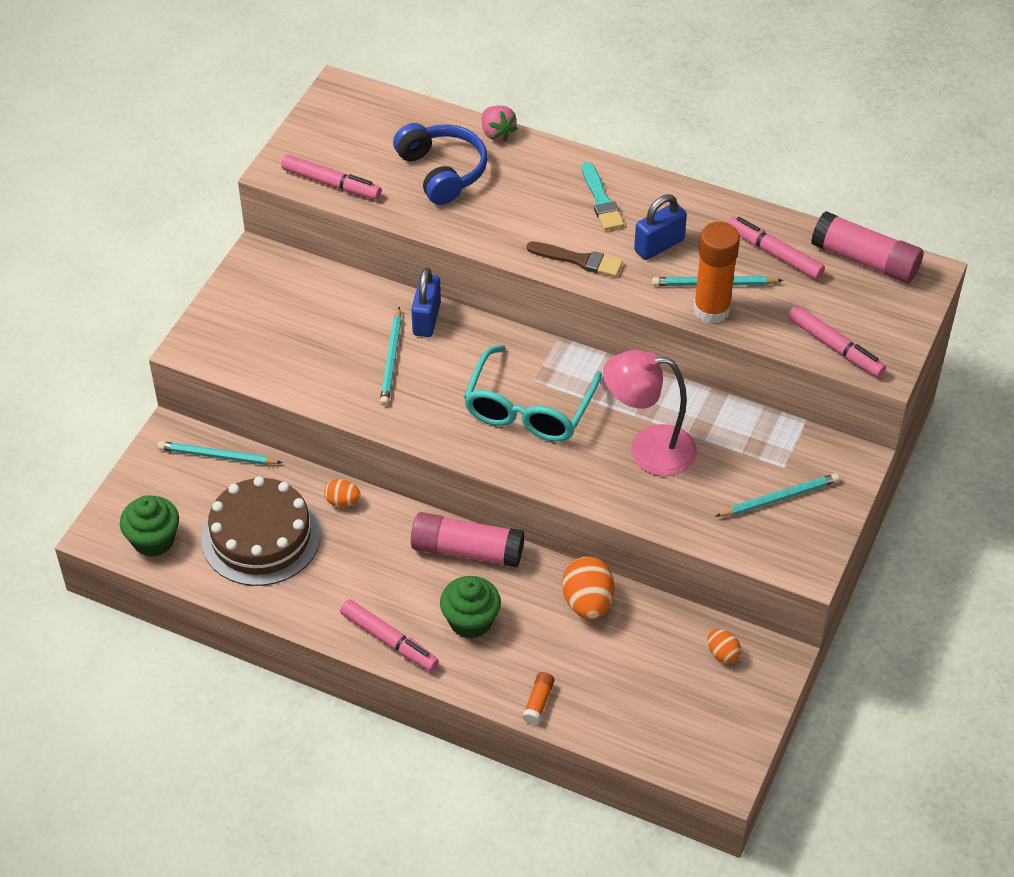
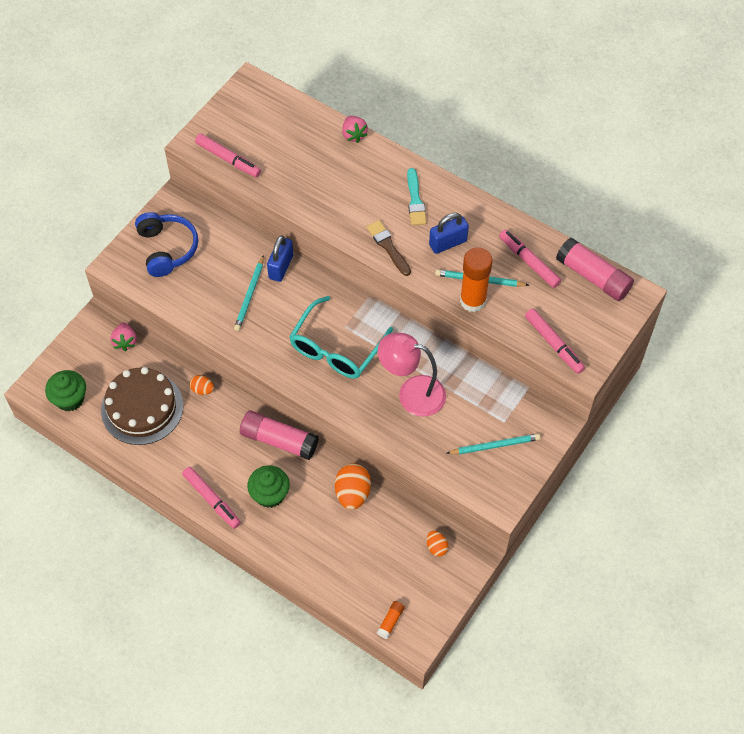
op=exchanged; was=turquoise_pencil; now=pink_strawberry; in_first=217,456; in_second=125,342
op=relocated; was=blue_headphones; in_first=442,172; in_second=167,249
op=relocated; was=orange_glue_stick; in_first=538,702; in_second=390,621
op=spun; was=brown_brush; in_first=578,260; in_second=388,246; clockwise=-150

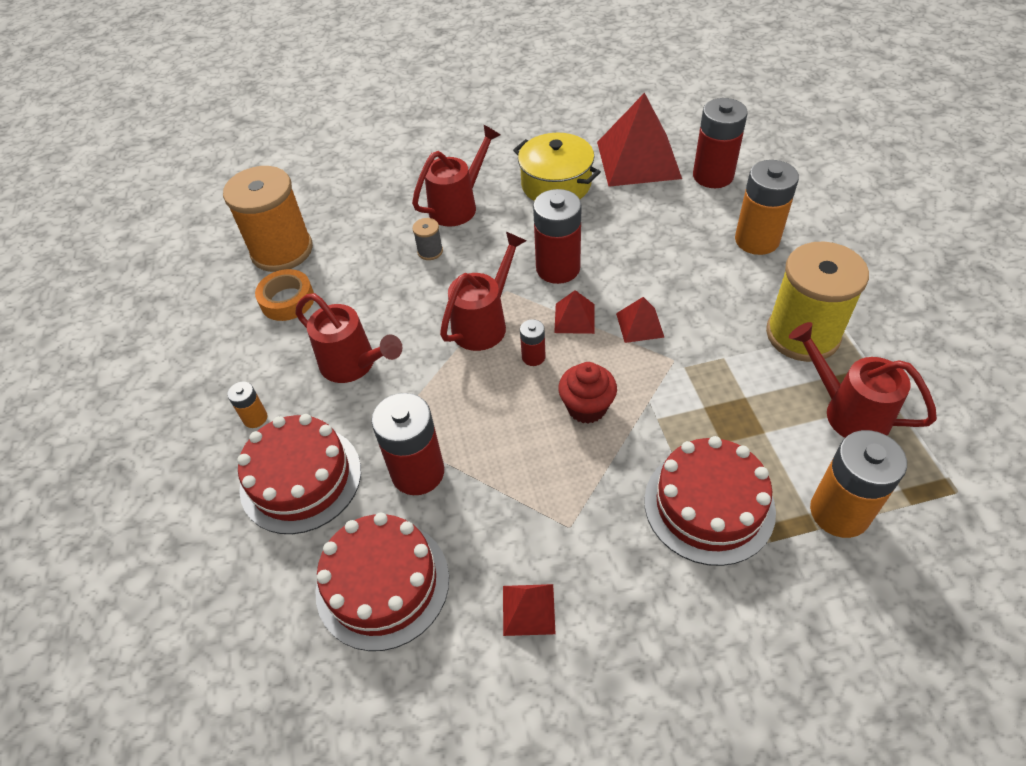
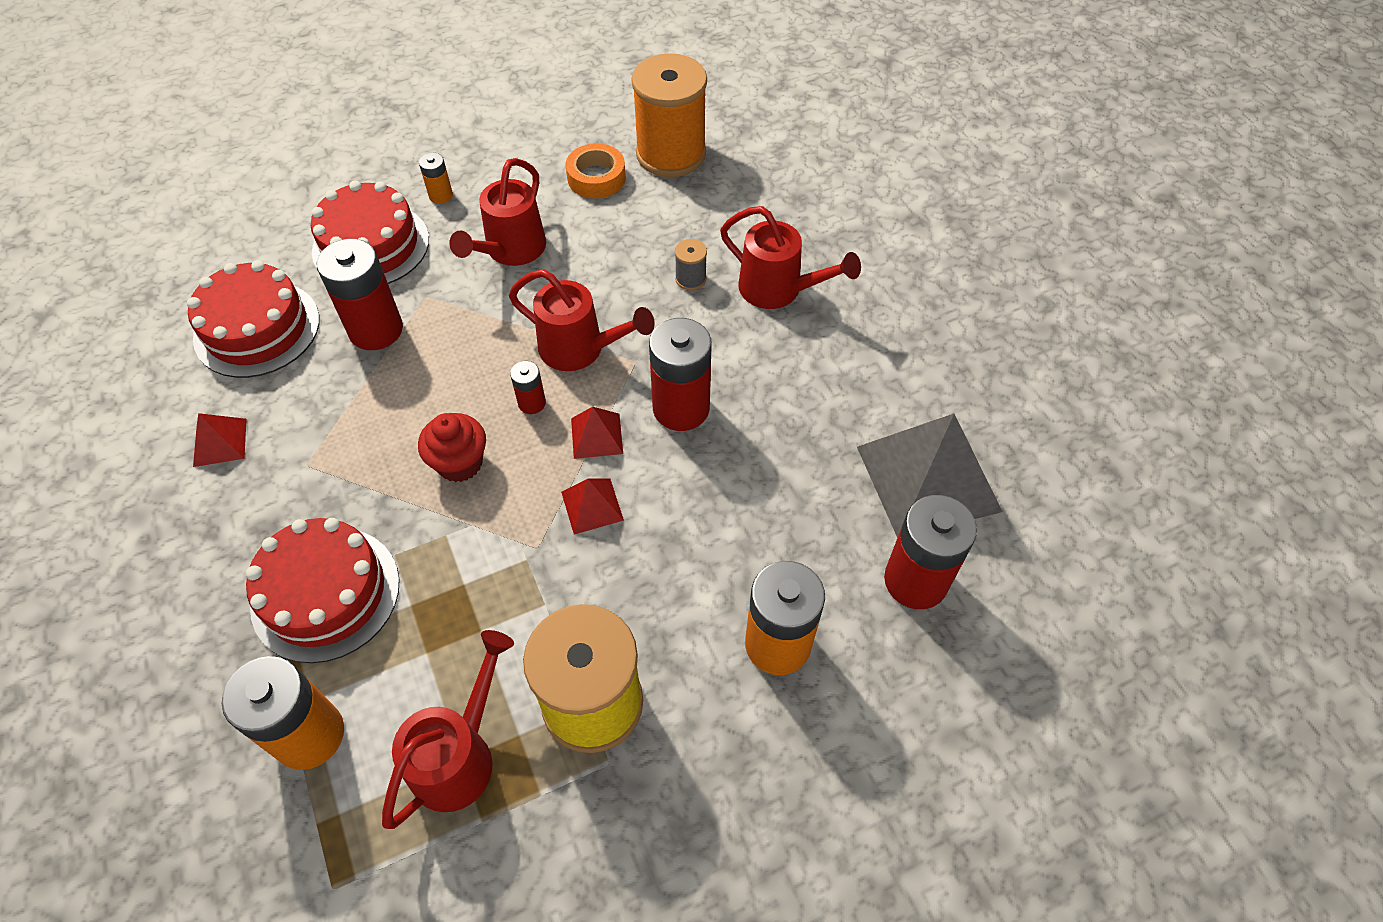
op=missing; was=yellow_pot; in_first=556,184
op=colour; was=red_pyramid; now=grey_pyramid; in_first=638,160; in_second=928,478

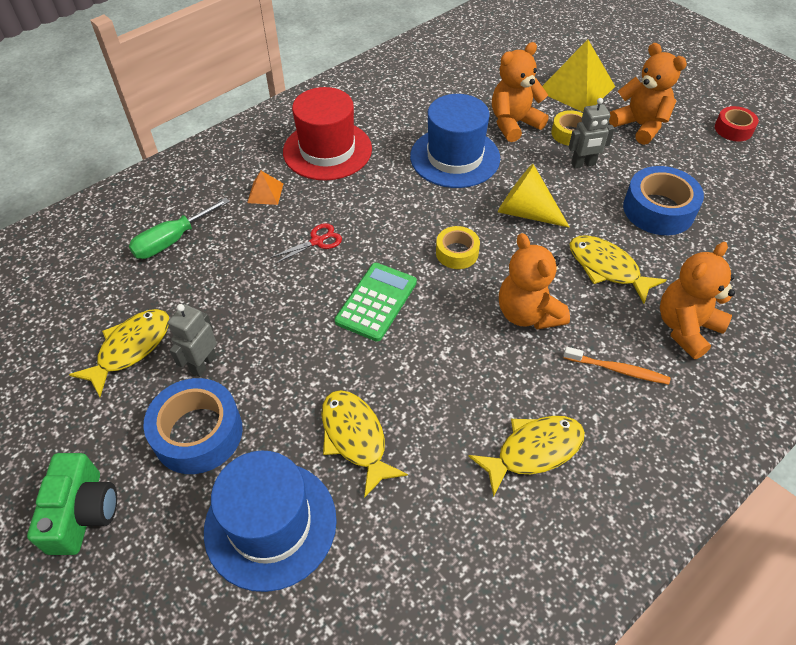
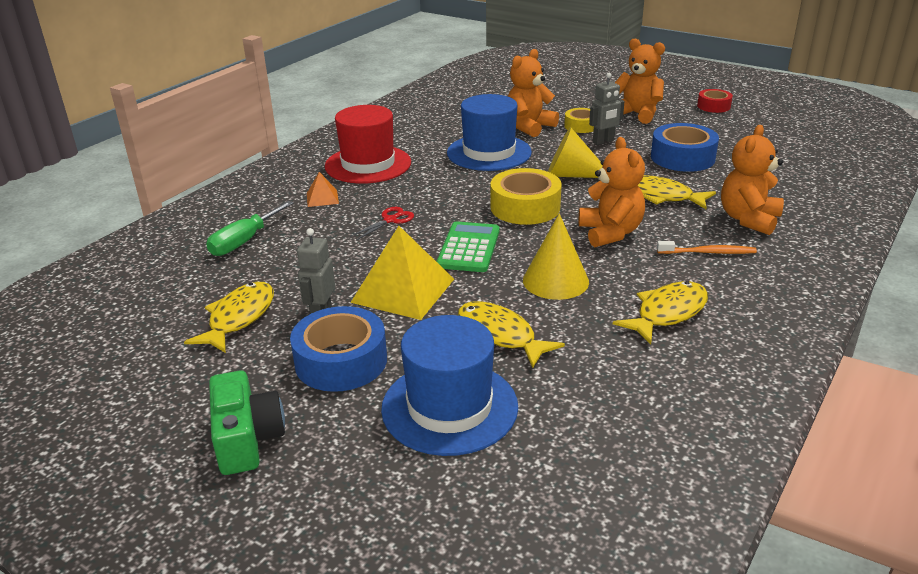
op=size; was=yellow_tape; in_first=457,253; in_second=525,207; ratio=1.71
op=spun; was=orange_teddy_bear; in_first=528,313; in_second=610,233; clockwise=-150
op=relocated; was=yellow_pyramid; in_first=576,88; in_second=403,290
op=appeared; now=yellow_cone; in_second=555,281

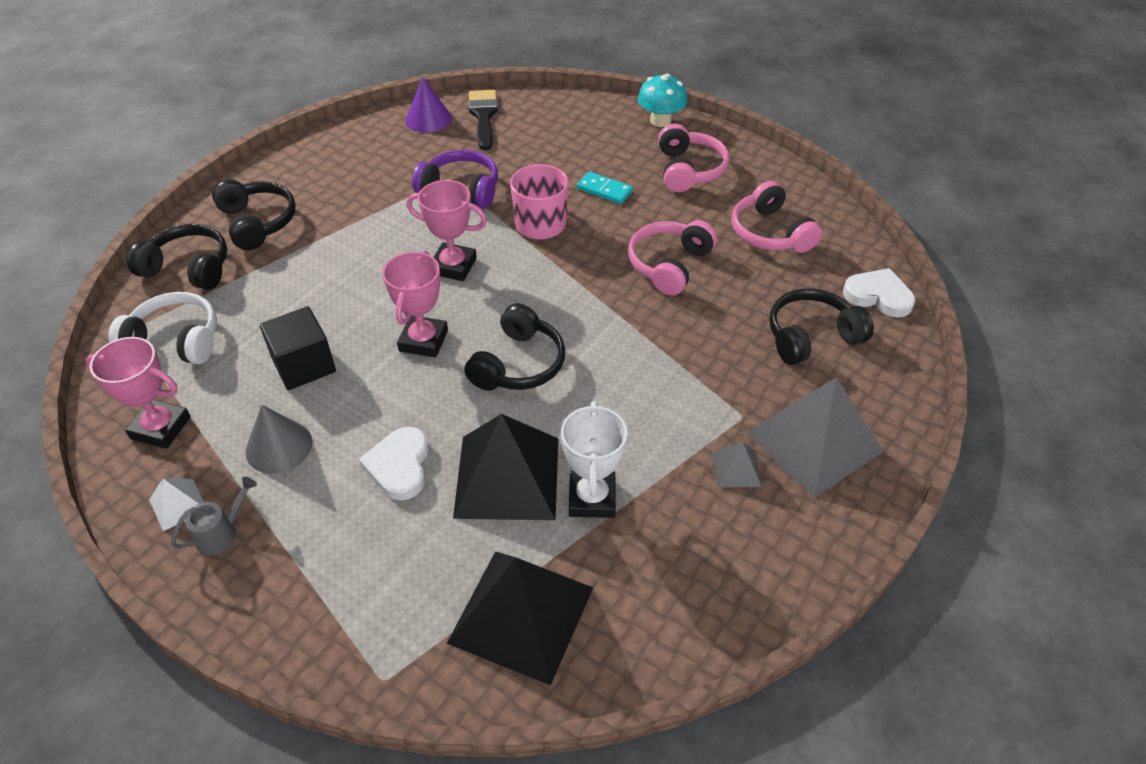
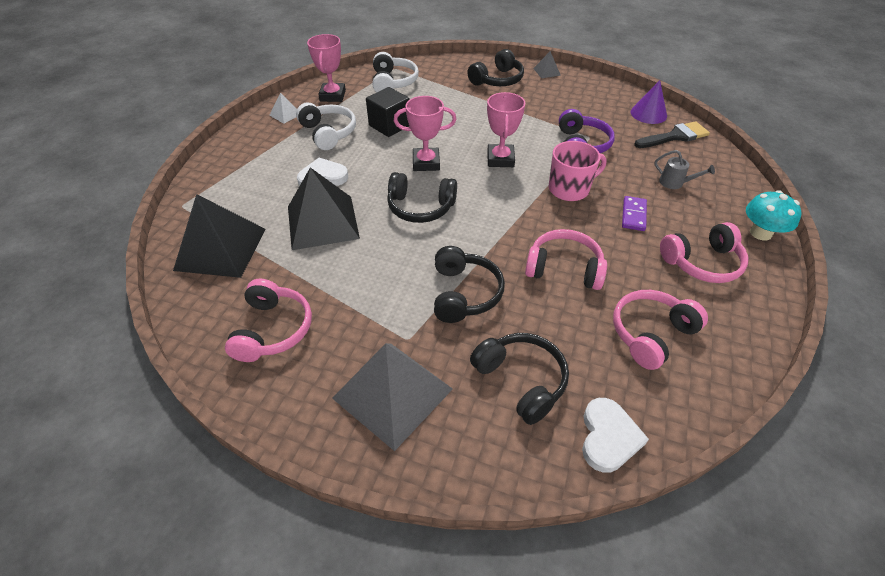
op=relocated; was=black_headphones; in_first=188,268; in_second=464,293
op=relocated; was=grey_watering_can; in_first=222,533; in_second=675,183
op=exchanged; was=grey_cone; now=white_headphones; in_first=279,446; in_second=328,133
op=missing; was=white_trophy; in_first=592,498
op=colour; was=turquoise_domino; now=purple_domino; in_first=604,190; in_second=633,215
op=relocated; was=grey_pyramid; in_first=736,469; in_second=547,72
op=appeared; now=pink_headphones; in_second=273,329

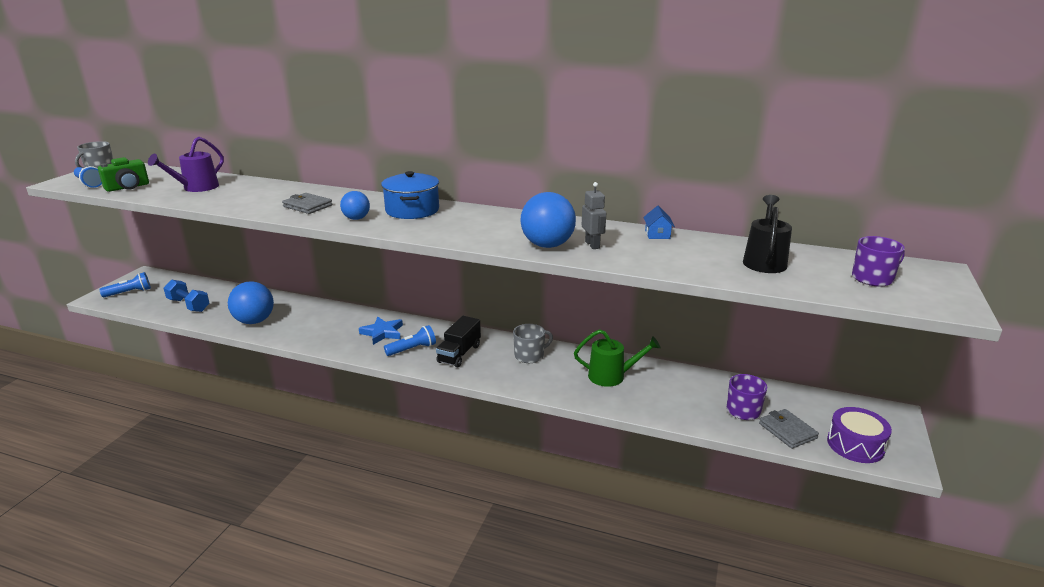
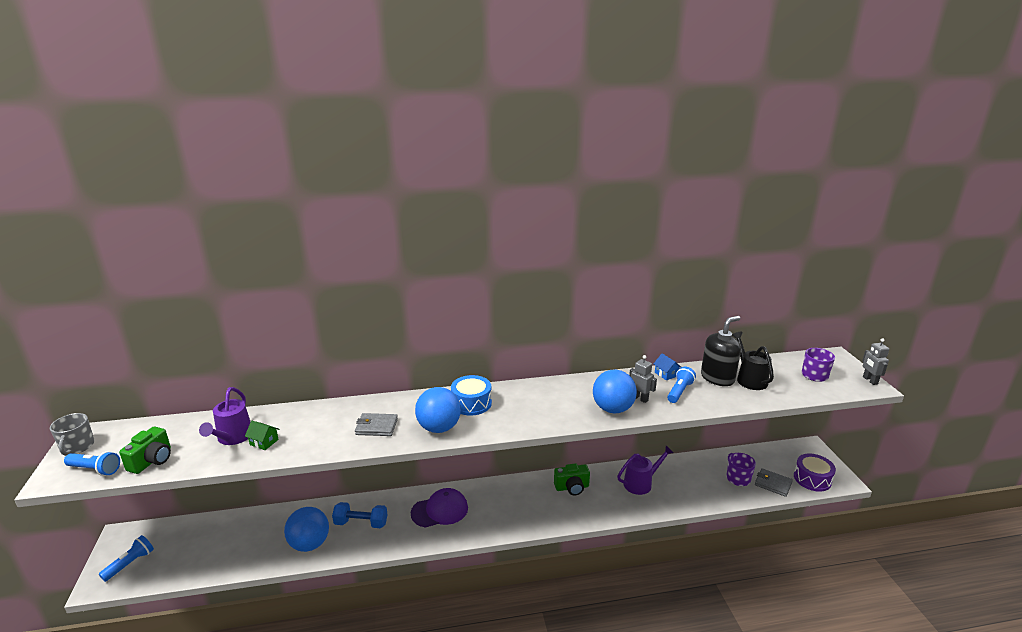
op=relocated; was=blue_dumbbell; in_first=188,305; in_second=361,523
op=size; was=blue_ball; in_first=356,218; in_second=439,428; ratio=1.74
op=exchanged; was=blue_star; now=purple_cap; in_first=382,333; in_second=440,510
op=exchanged; was=blue_pot; now=blue_drum; in_first=412,210; in_second=471,403
op=relocated; was=blue_flashlight; in_first=412,349; in_second=679,391
op=missing; was=black_truck; in_first=459,354
op=exchanged; was=grey_mug; now=green_camera; in_first=530,356; in_second=572,487
op=colour; was=green_watering_can; now=purple_watering_can; in_first=612,376; in_second=641,483
op=appeared; now=green_house; in_second=264,442
op=appeared; now=black_soap_dispenser; in_second=717,378
op=appeared; now=grey_robot; in_second=870,380

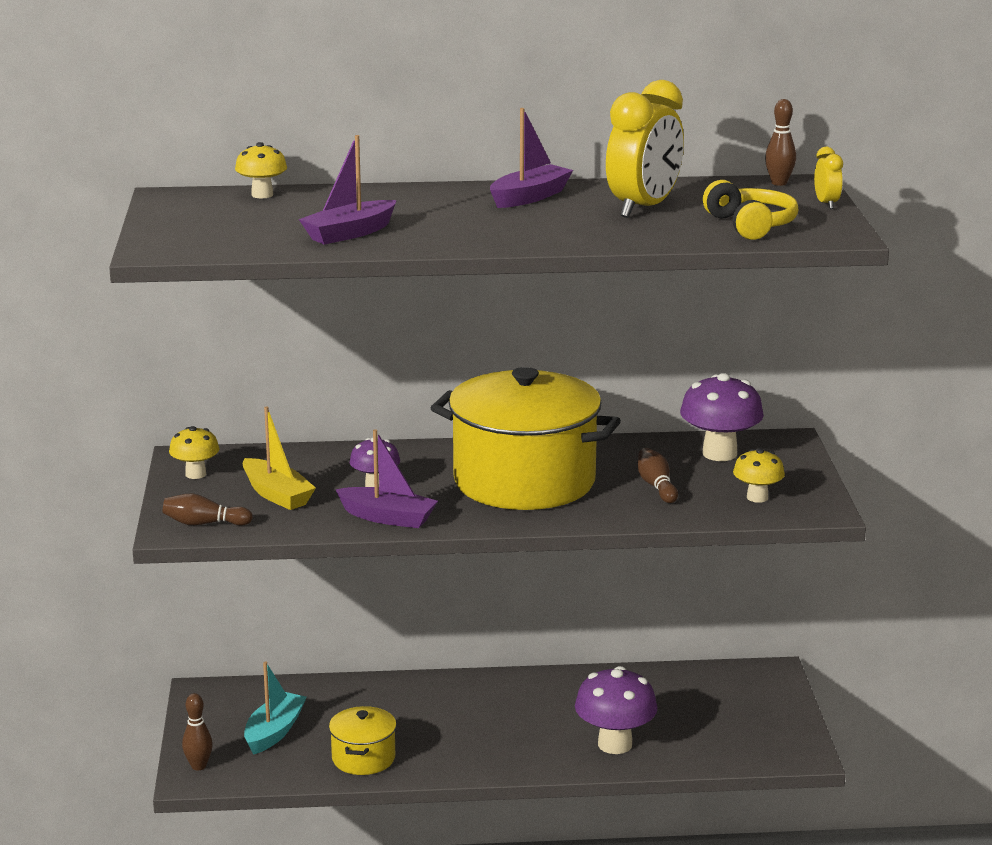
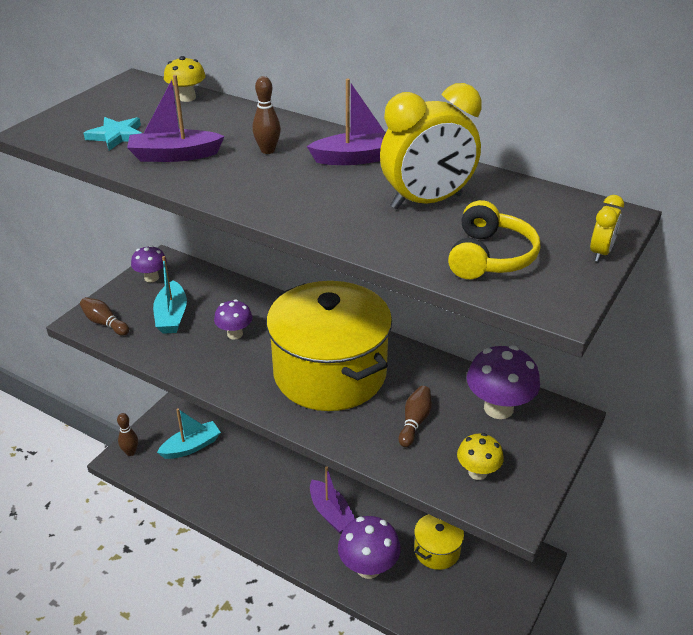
op=colour; was=yellow_mushroom; now=purple_mushroom; in_first=195,474; in_second=151,278
op=colour; was=yellow_boat; now=turquoise_boat; in_first=277,495; in_second=171,316
op=relocated; was=yellow_pot; in_first=363,758; in_second=437,550
op=relocated; was=purple_boat; in_first=388,518; in_second=331,513
op=relocated; was=brown_bowling_pin; in_first=779,183; in_second=268,150
op=appeared; now=turquoise_star; in_second=117,136

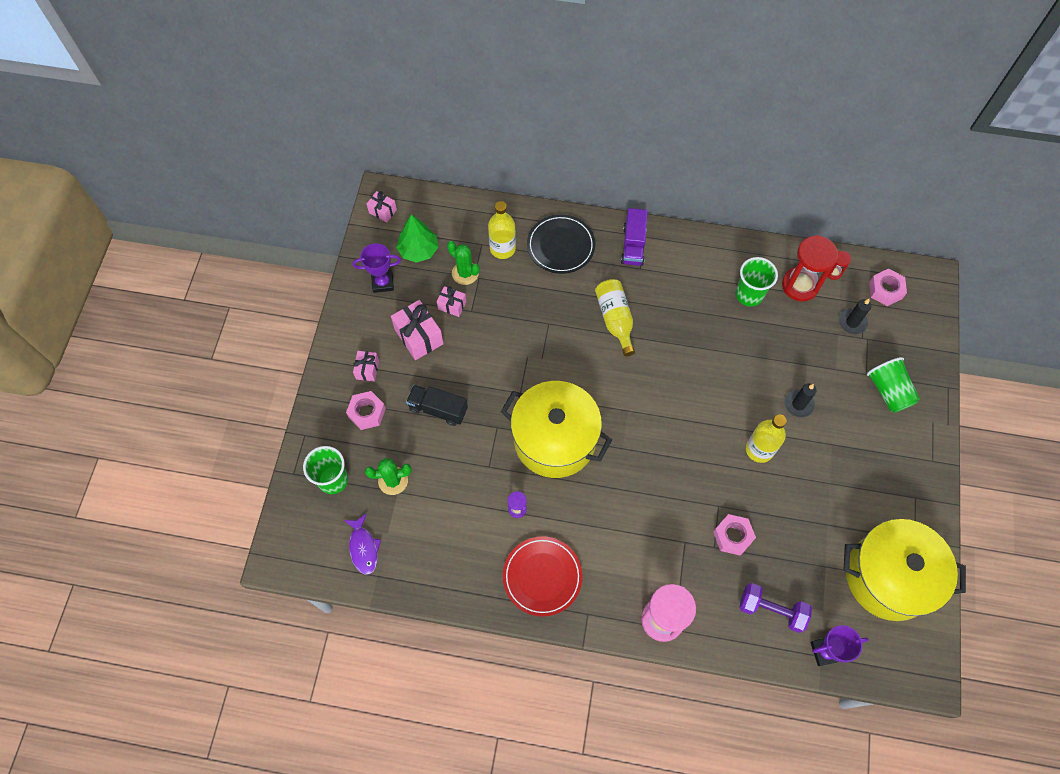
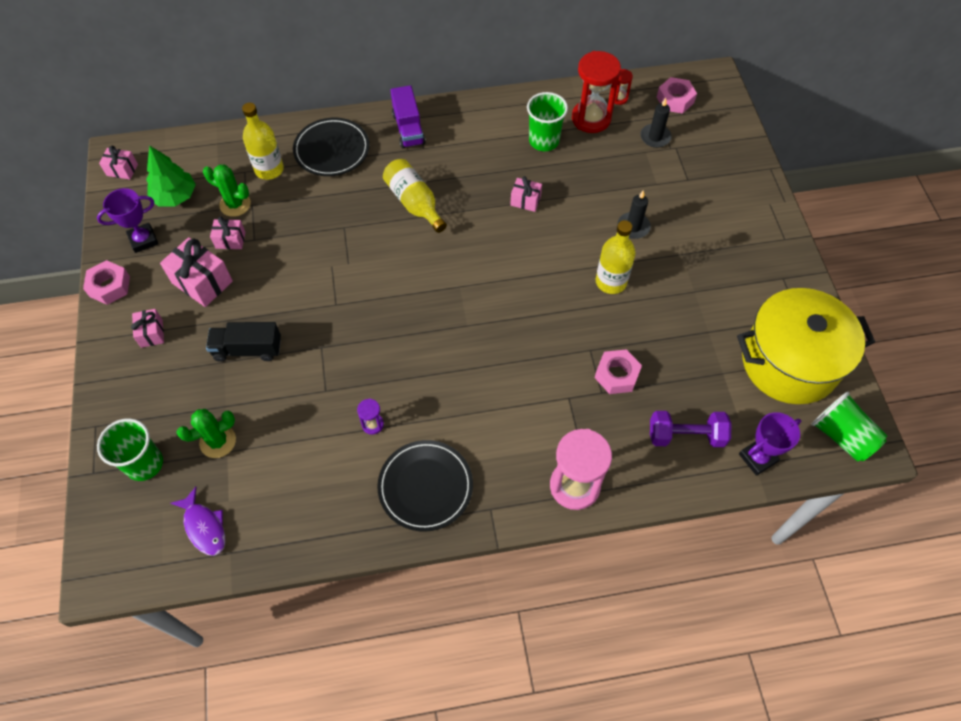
op=relocated; was=pink_nut; in_first=367,412; in_second=109,286
op=missing; was=yellow_pot; in_first=554,440
op=colour; was=red_plate; now=black_plate; in_first=542,577; in_second=425,487
op=relocated; was=green_cup; in_first=888,391; in_second=841,436
op=appeared; now=pink_gift; in_second=525,201

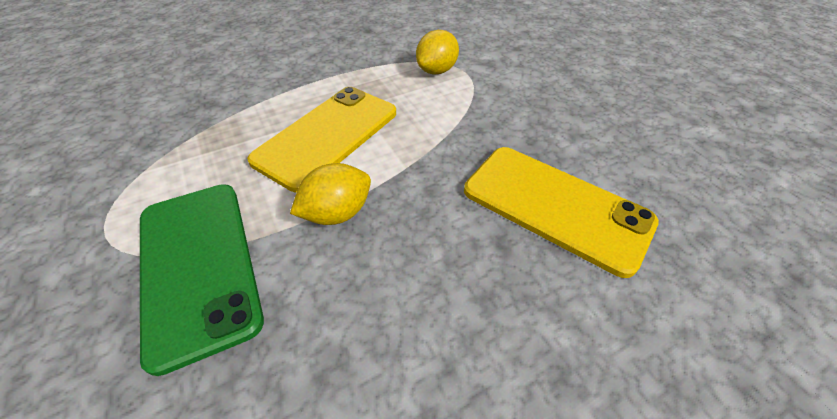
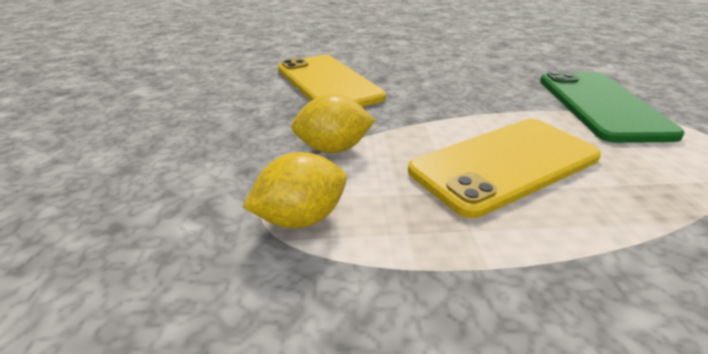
op=relocated; was=yellow_lemon; in_first=337,213; in_second=333,149

